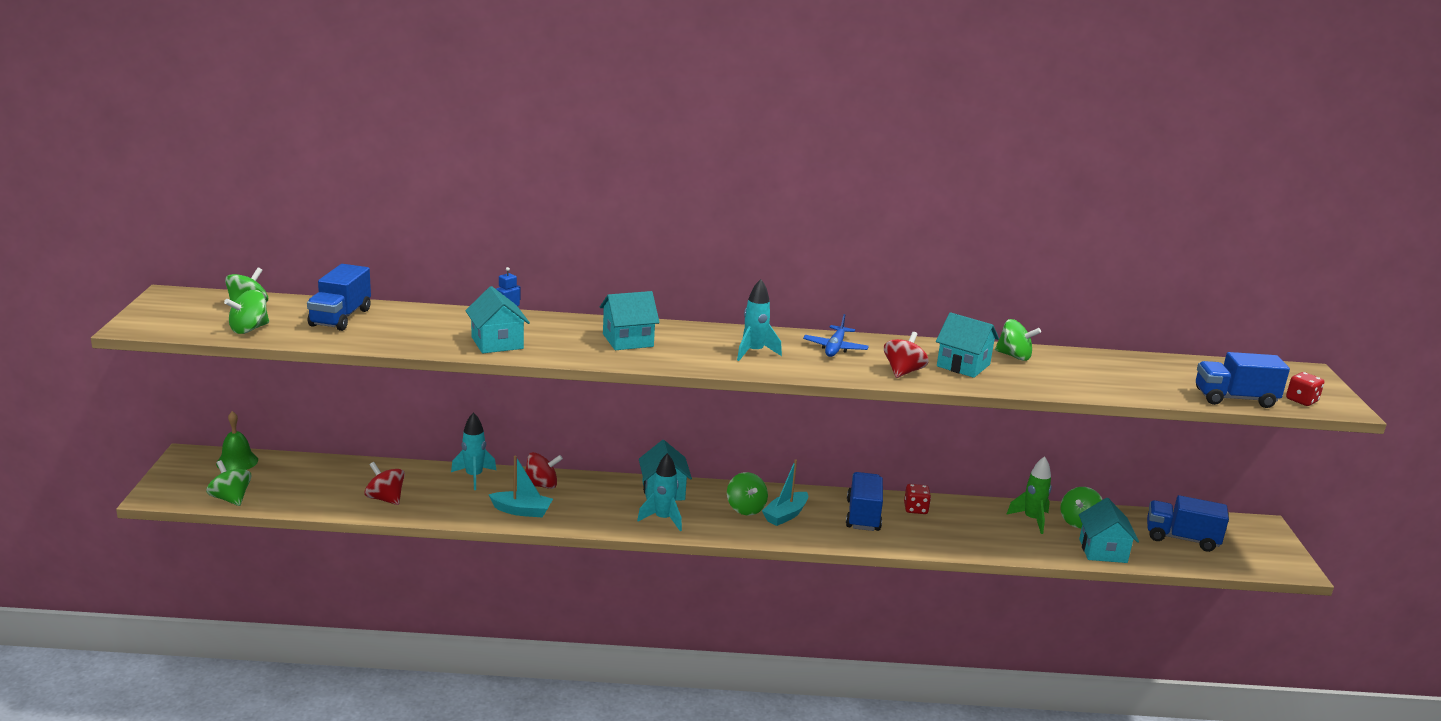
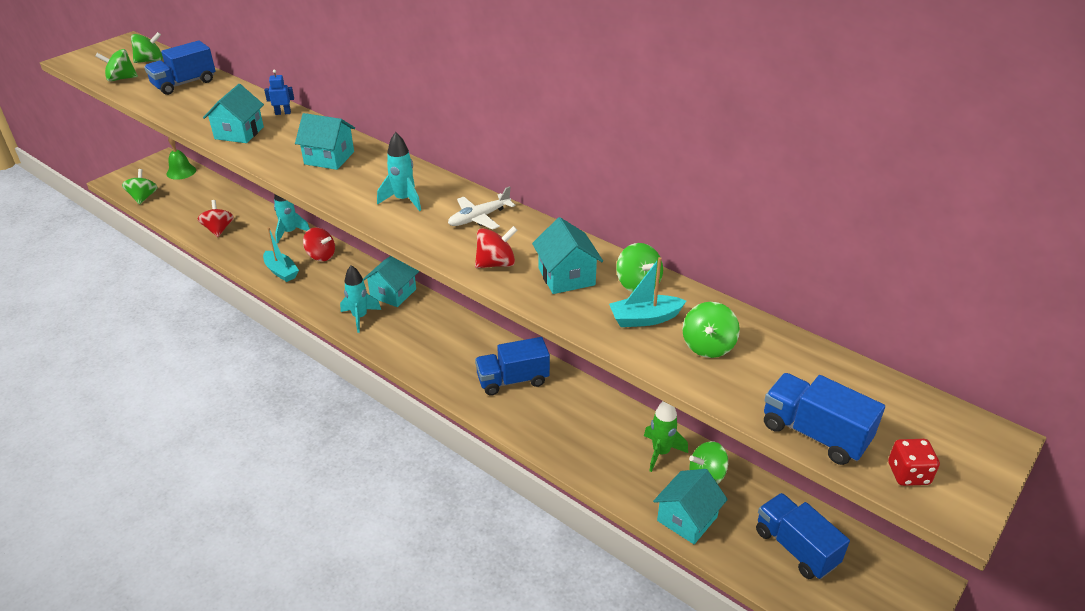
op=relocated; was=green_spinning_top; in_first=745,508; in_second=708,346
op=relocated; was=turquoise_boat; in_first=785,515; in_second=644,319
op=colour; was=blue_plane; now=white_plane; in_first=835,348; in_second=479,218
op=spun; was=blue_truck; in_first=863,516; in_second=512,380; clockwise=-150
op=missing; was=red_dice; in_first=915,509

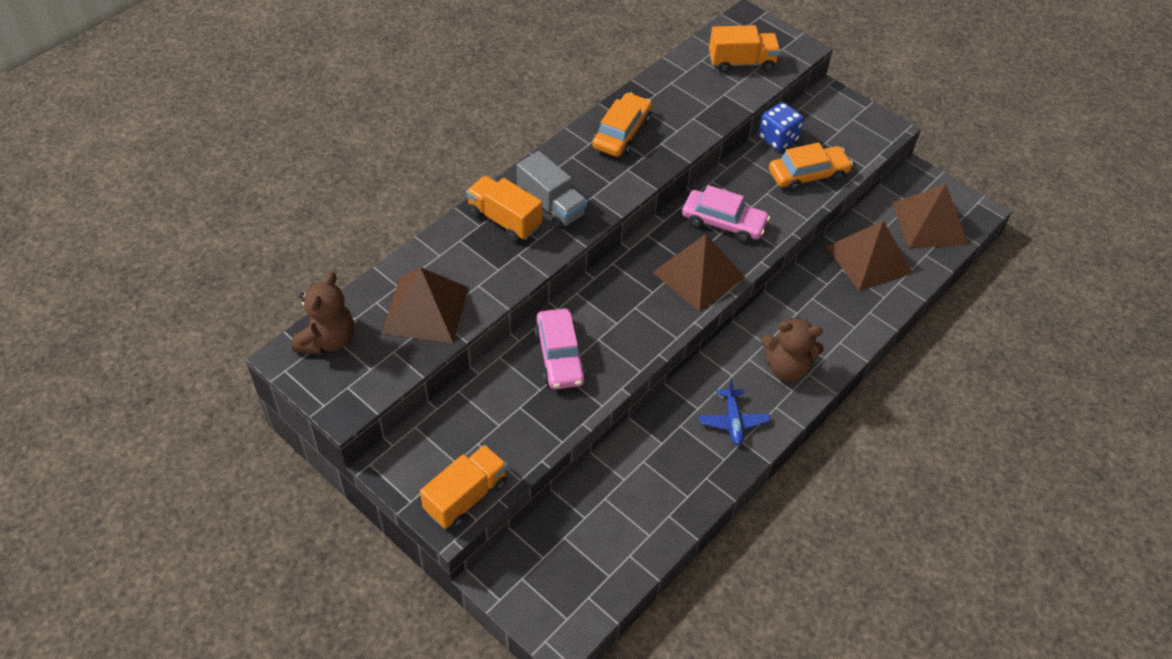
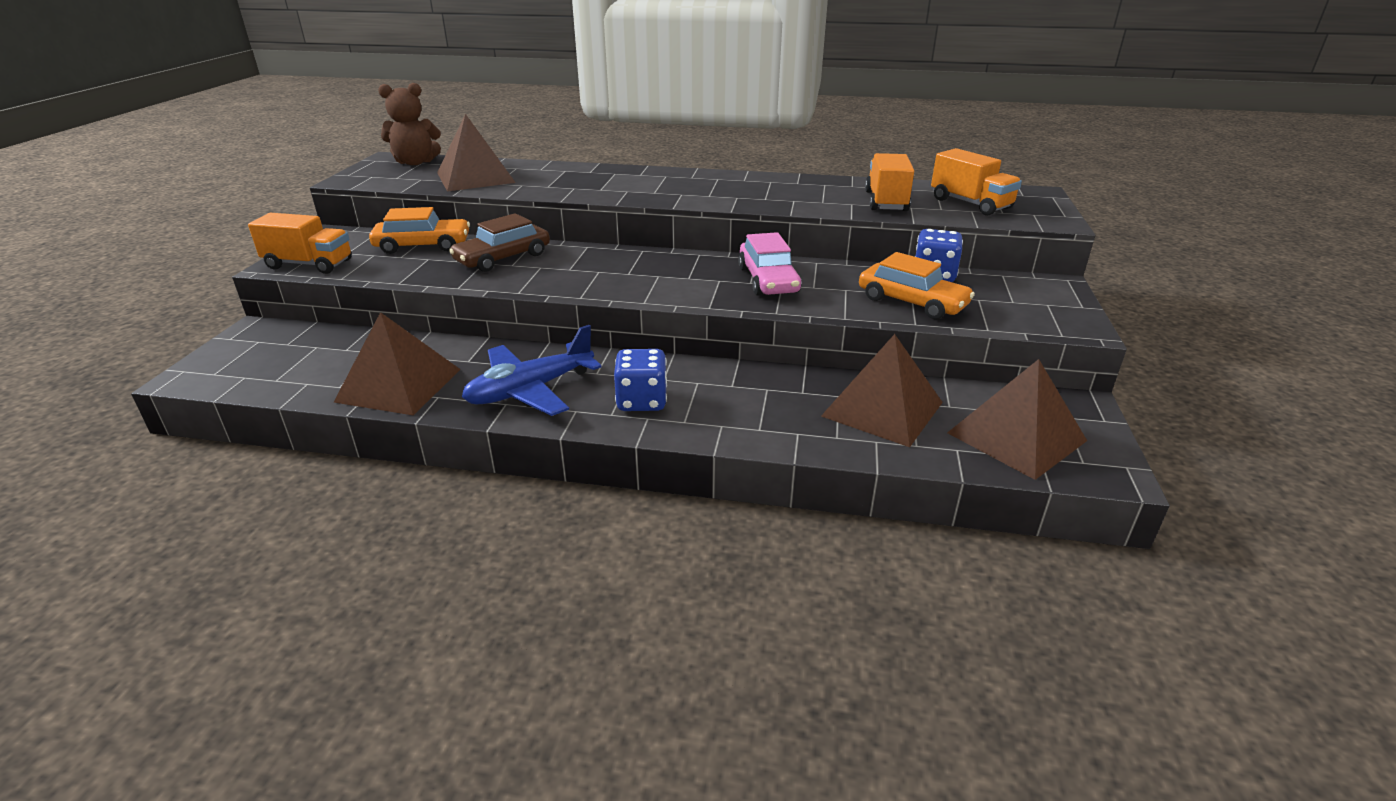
op=relocated; was=orange_truck; in_first=504,220; in_second=886,201
op=missing; was=grey_truck; in_first=551,205
op=colour; was=pink_car; now=brown_car; in_first=559,356; in_second=503,258
op=relocated; was=orange_car; in_first=621,133; in_second=423,245
op=relocated; was=brown_pyramid; in_first=698,275; in_second=398,385
op=size; was=blue_plane; in_first=733,421; in_second=530,390; ratio=1.64
op=exchanged; was=brown_teddy_bear; now=blue_dice; in_first=786,367; in_second=642,401

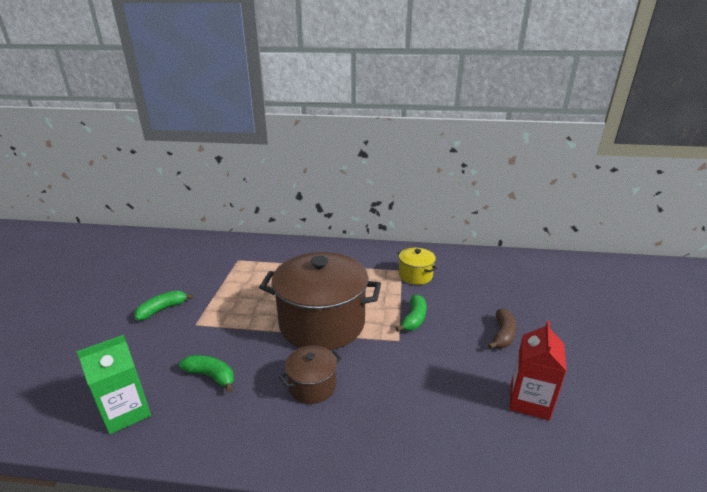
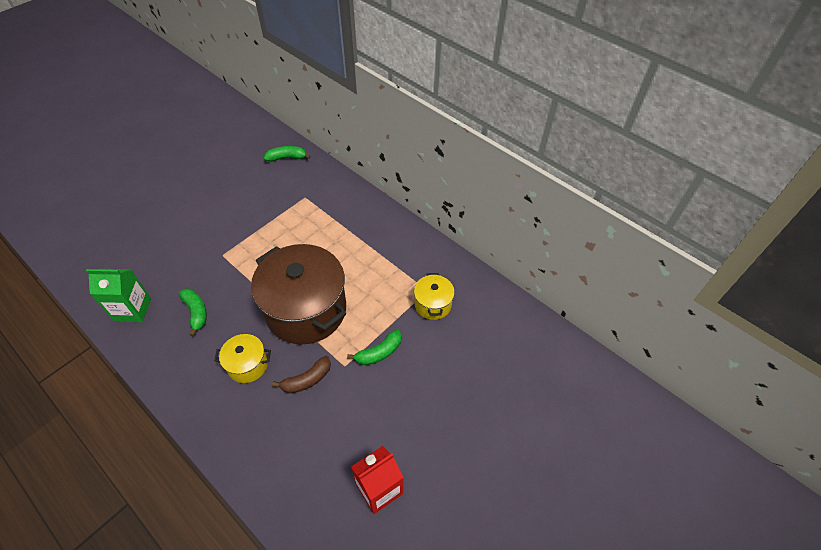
op=relocated; was=green_banana; in_first=162,309; in_second=287,158
op=colour; was=brown_pot; now=yellow_pot; in_first=312,386; in_second=247,365
op=relocated; was=brown_banana; in_first=502,335; in_second=307,379

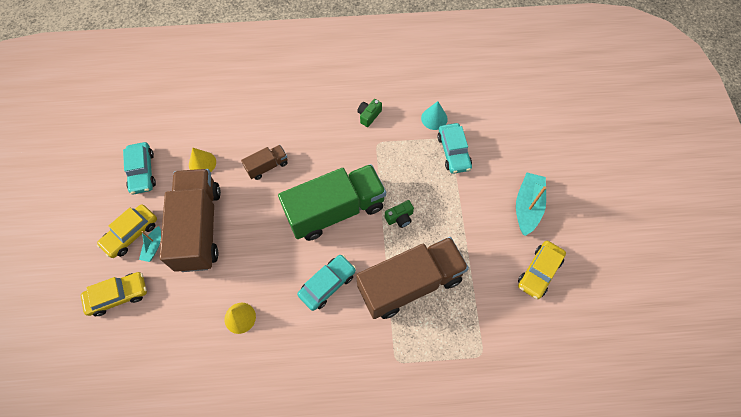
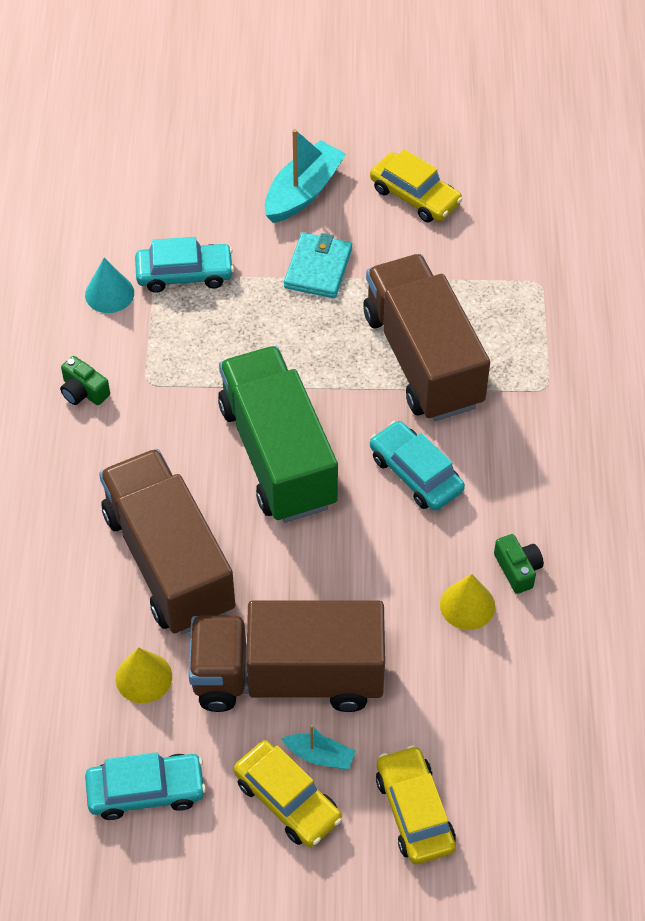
op=size; was=brown_truck; in_first=267,166; in_second=169,562; ratio=2.21
op=relocated; was=green_camera; in_first=400,217; in_second=518,569
op=spun; was=turquoise_boat; in_first=527,207; in_second=303,192; clockwise=105
op=appeared; now=turquoise_wallet; in_second=318,268

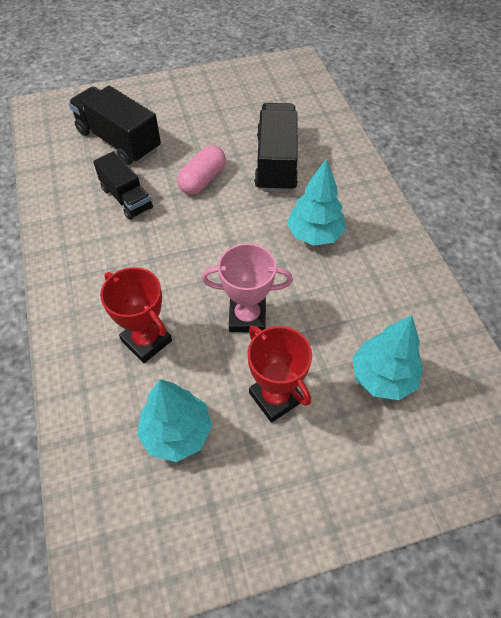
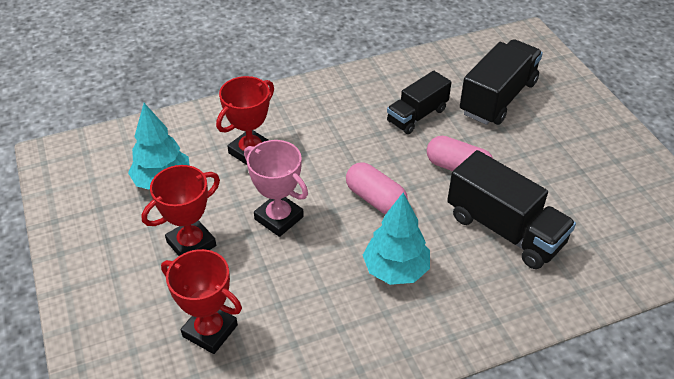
op=spun; was=pink_trophy; in_first=247,317; in_second=279,218; clockwise=-45
op=spun; was=black_truck; in_first=276,163; in_second=504,230; clockwise=45
op=exchanged; was=turquoise_tree; now=red_trophy; in_first=382,377; in_second=210,331
op=appeared; now=pink_capsule; in_second=375,199

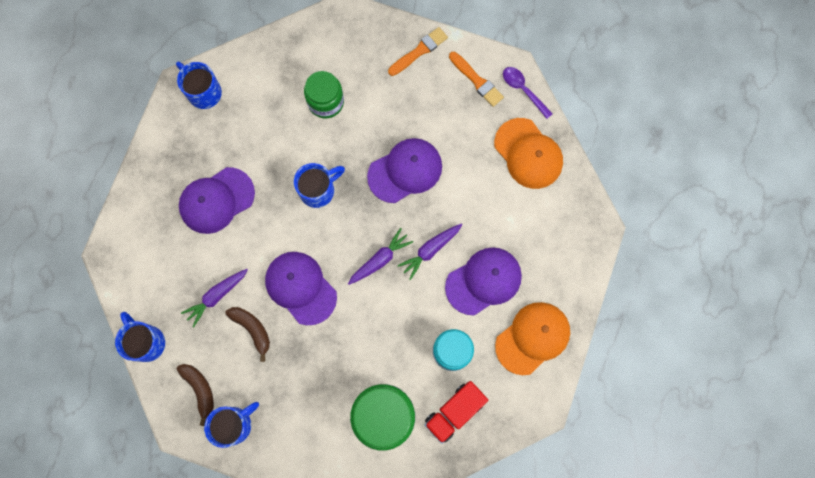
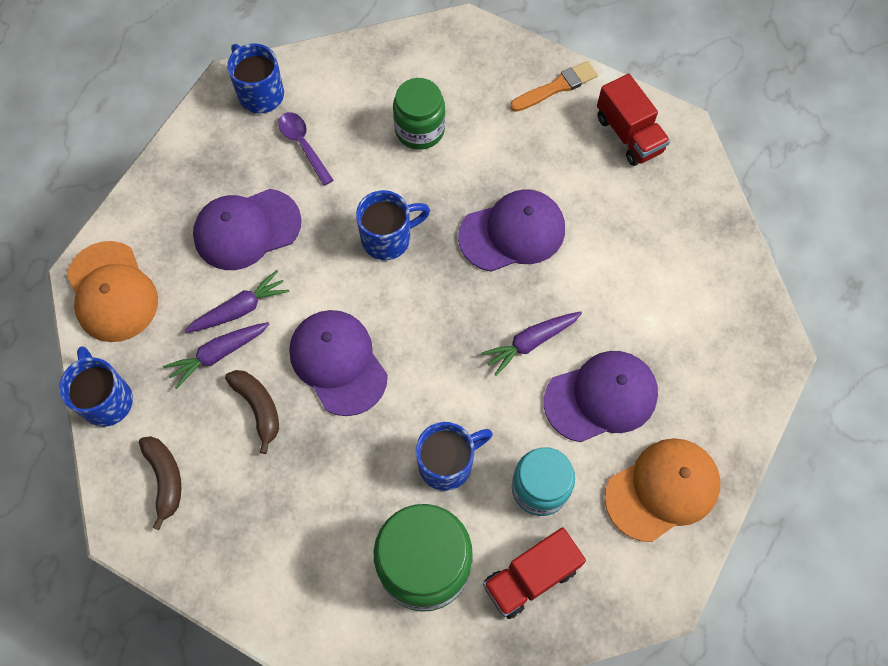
op=relocated; was=blue_mug; in_first=235,424; in_second=447,463
op=relocated; was=purple_carrot; in_first=380,259; in_second=240,309
op=exchanged; was=orange_brush; now=red_truck; in_first=477,80; in_second=629,134
op=relocated; was=orange_cap; in_first=528,154; in_second=112,292
op=relocated; was=purple_spoon; in_first=523,90; in_second=303,145

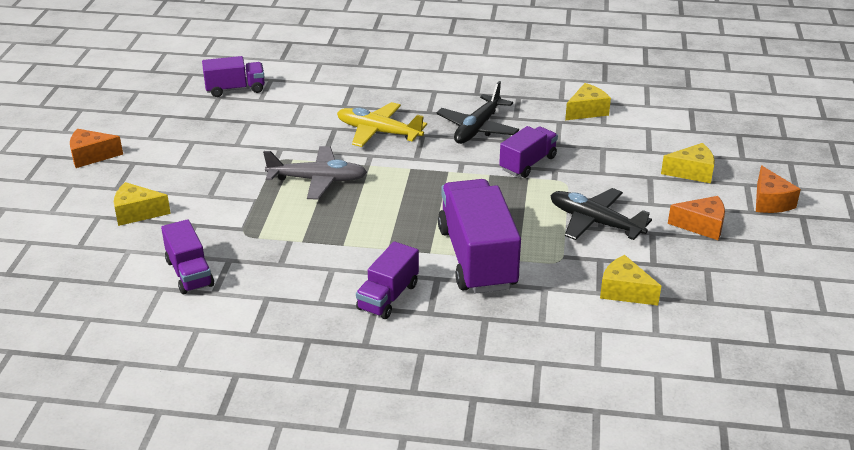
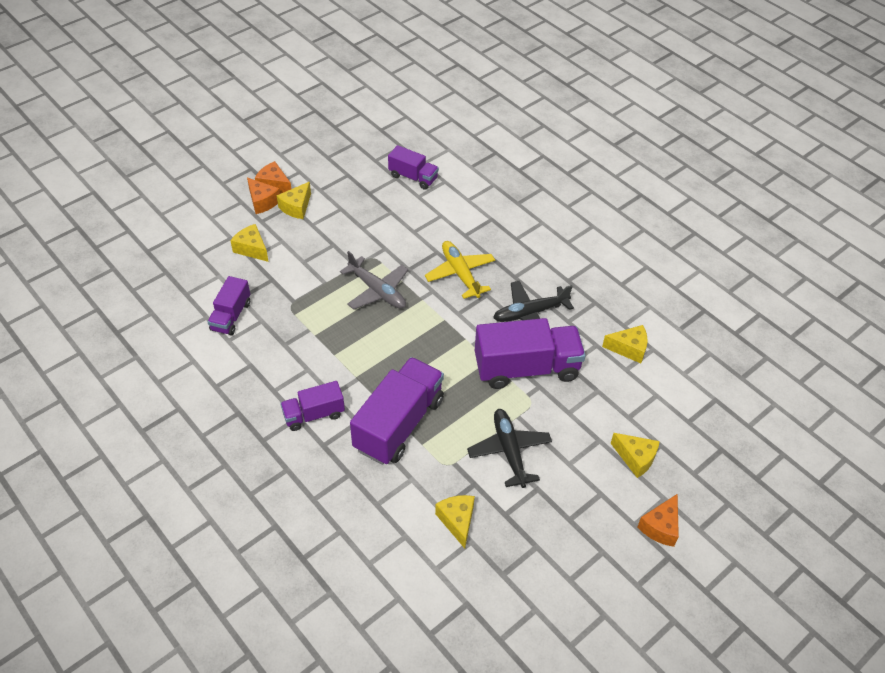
op=size; was=purple_truck; in_first=528,163; in_second=526,368; ratio=1.8
op=relocated; was=orange_cheese; in_first=702,226; in_second=262,202
op=appeared; now=yellow_cheese; in_second=296,207

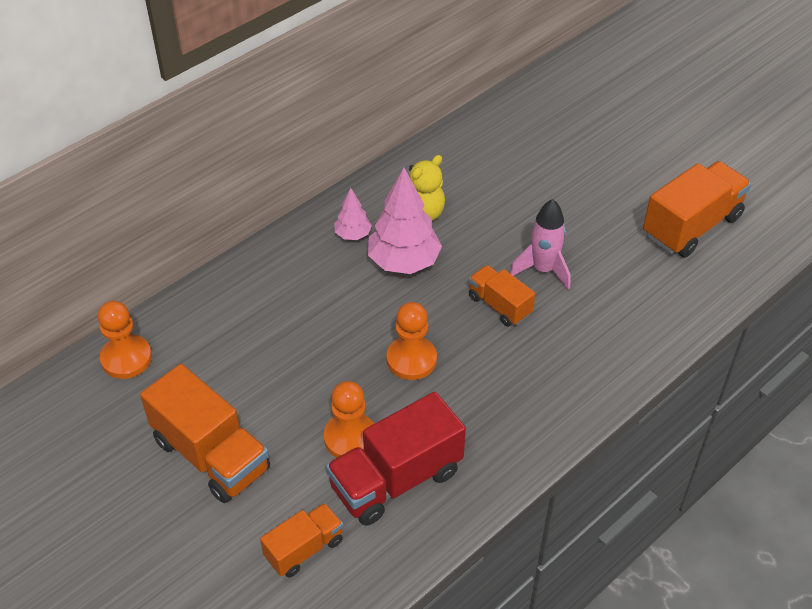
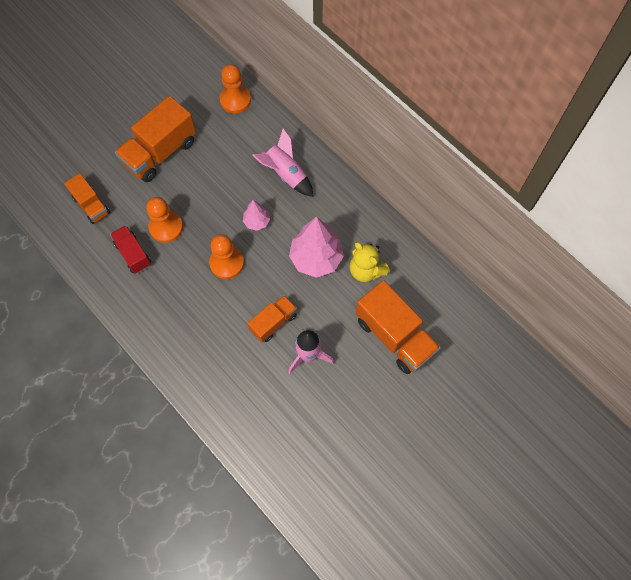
op=size; was=red_truck; in_first=396,479; in_second=133,254; ratio=0.57
op=relocated; was=pink_tree; in_first=353,235; in_second=257,221
op=relocated; was=orange_truck; in_first=691,226; in_second=394,336
op=appeared; now=pink_rocket; in_second=286,174

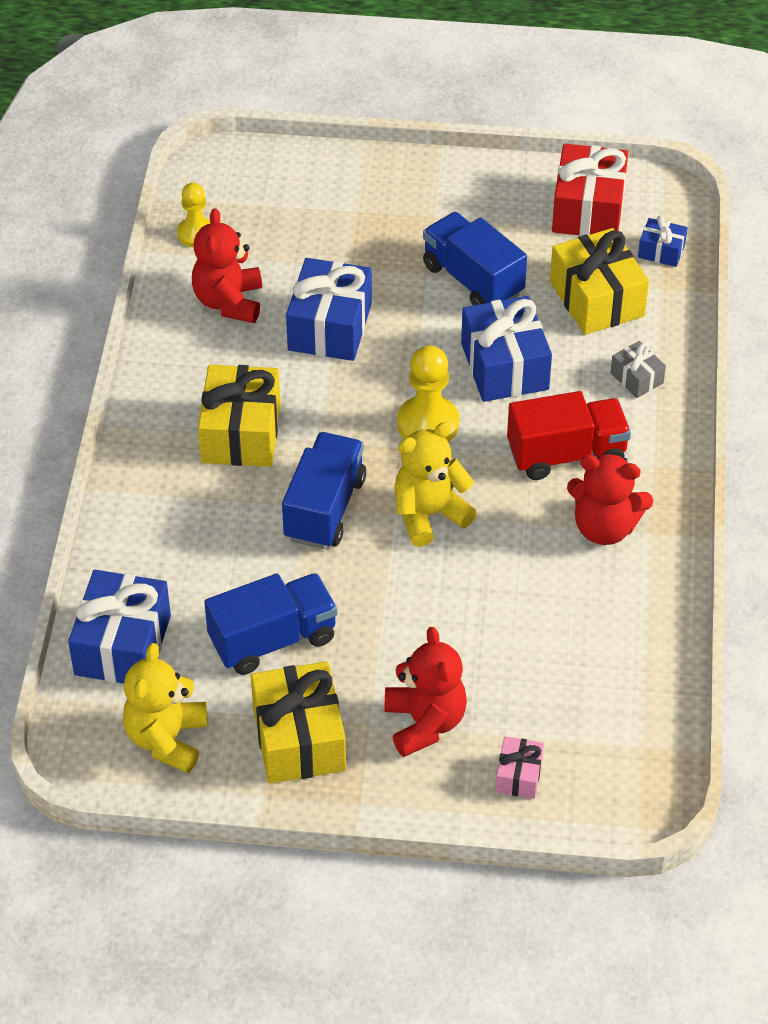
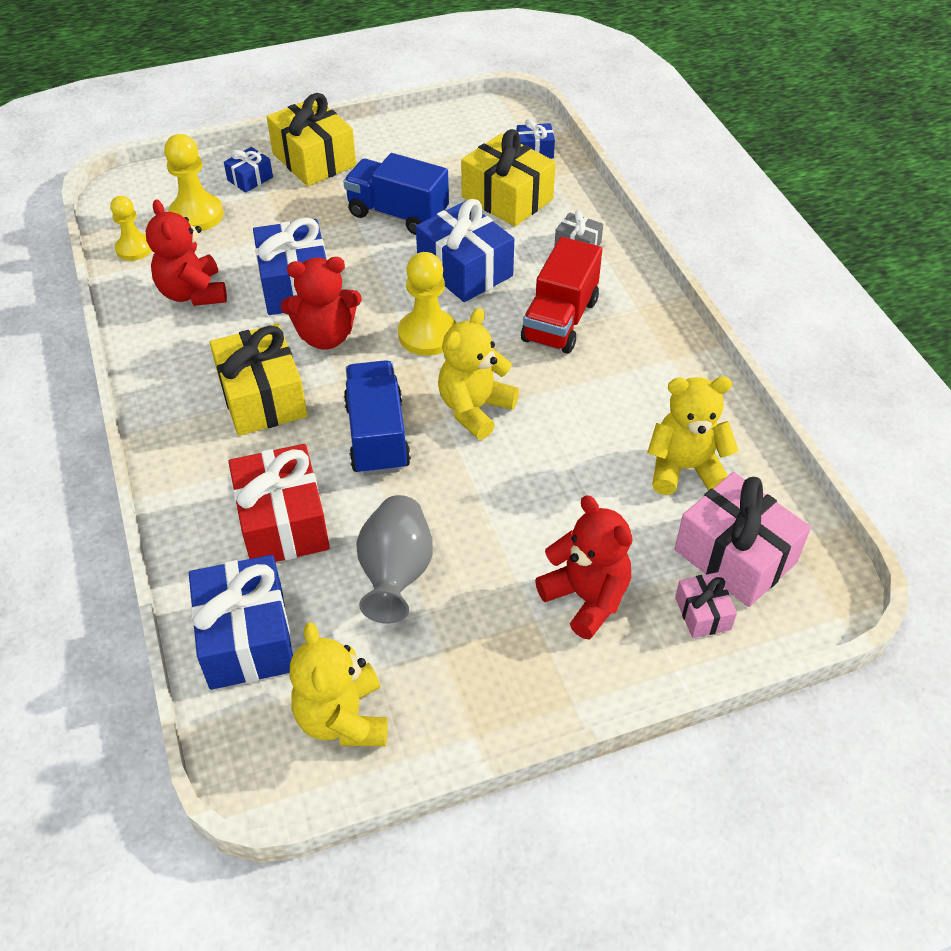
op=exchanged; was=blue_truck; now=grey_vase; in_first=273,639; in_second=396,574
op=relocated; was=yellow_gift; in_first=299,739; in_second=314,160
op=spun; was=red_truck; in_first=566,454; in_second=560,320; clockwise=150
op=relocated; was=red_gift; in_first=588,209; in_second=283,522
op=relocated; was=red_teddy_bear; in_first=604,528; in_second=326,336
op=appeared; now=yellow_pawn; in_second=196,215
op=appeared; now=blue_gift; in_second=250,179
op=appeared; now=yellow_teddy_bear; in_second=684,469
op=appeared; now=pink_gift; in_second=735,556

